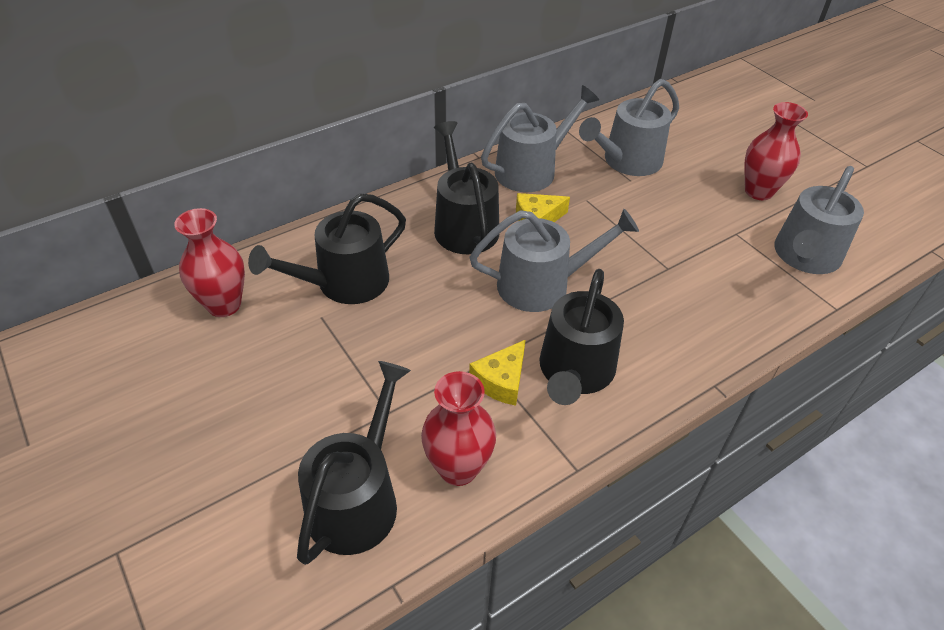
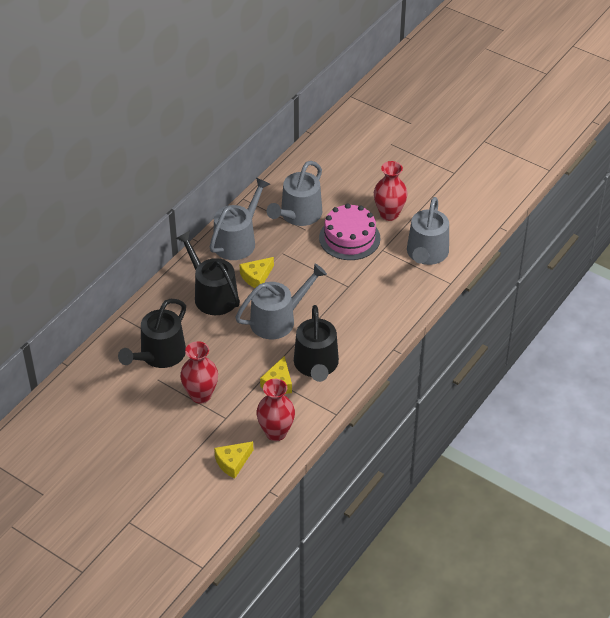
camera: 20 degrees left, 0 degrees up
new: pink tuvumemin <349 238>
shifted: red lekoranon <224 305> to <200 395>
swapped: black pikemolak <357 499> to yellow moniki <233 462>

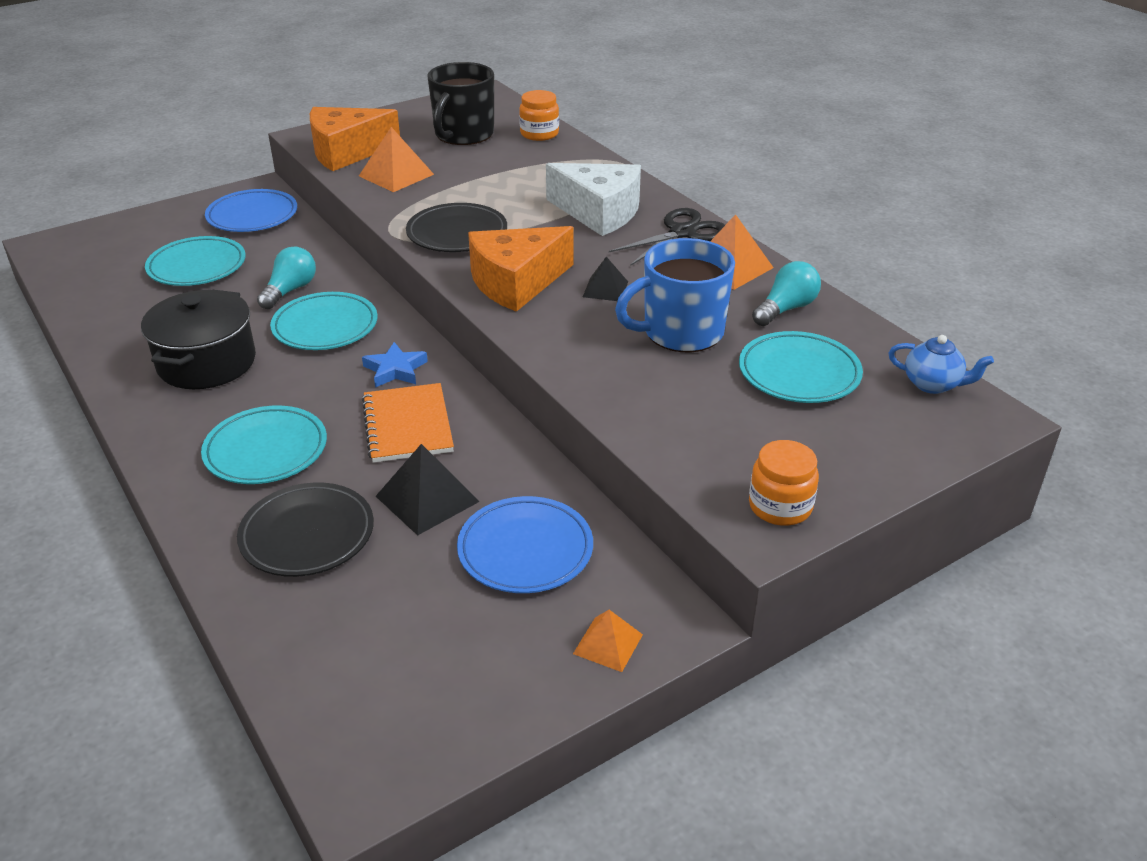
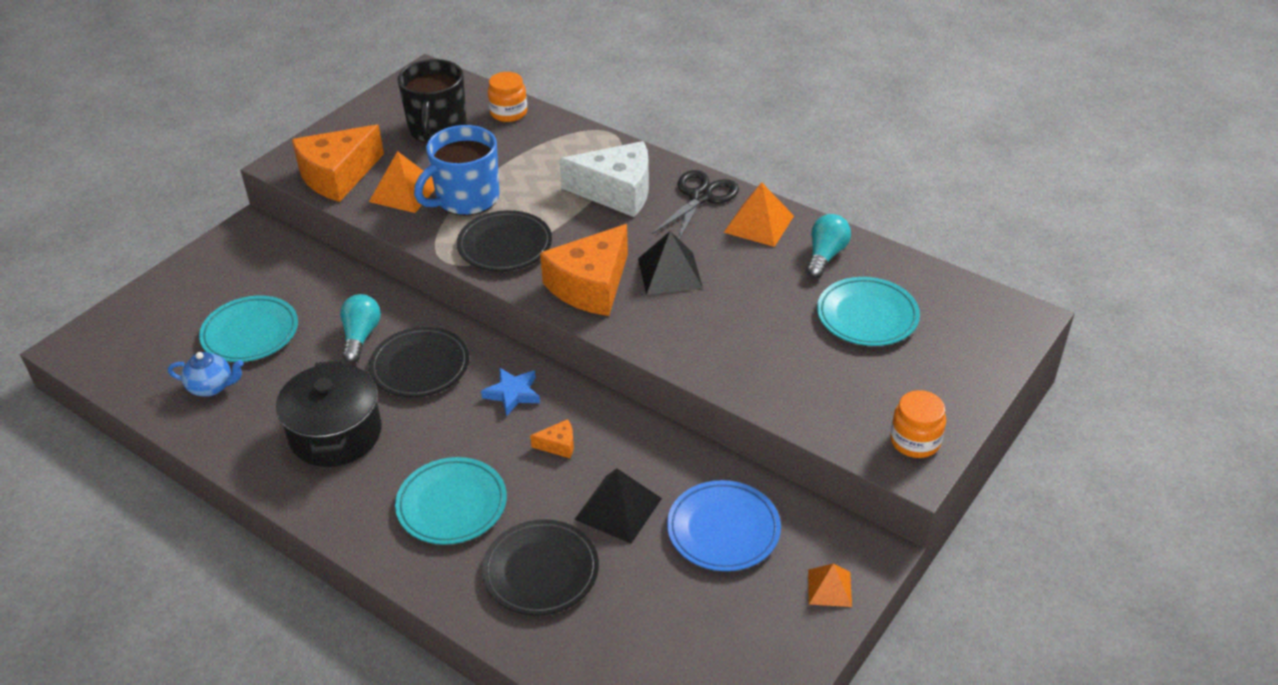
camera: 20 degrees left, 5 degrees up
gone: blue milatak <252 216>
shifted: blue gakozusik <681 332> to <466 199>; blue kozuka <932 384> to <212 387>
swapped: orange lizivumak <407 425> to orange moniki <558 445>
repainted: turquoise milatak <325 326> to black milatak <420 366>
scaled: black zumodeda <605 289> = <670 273> x1.62

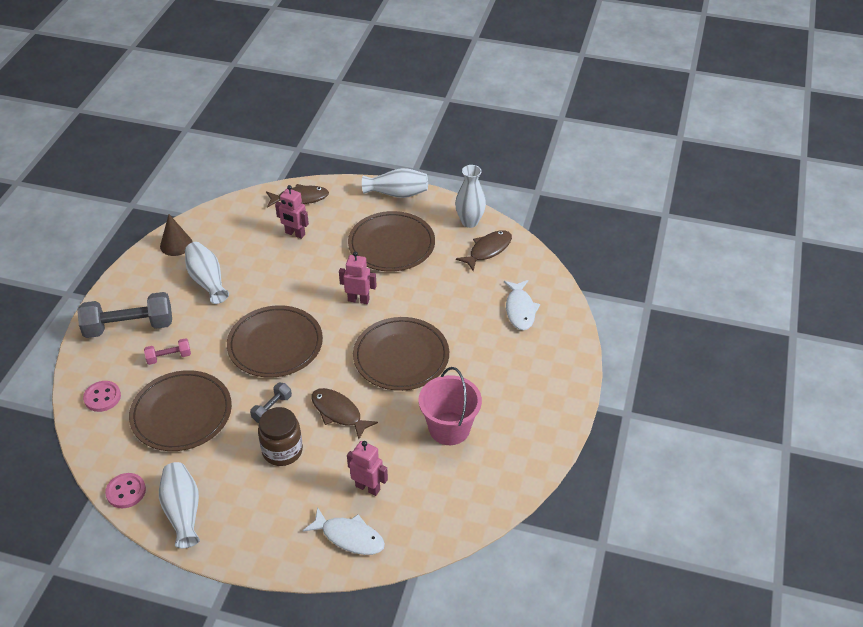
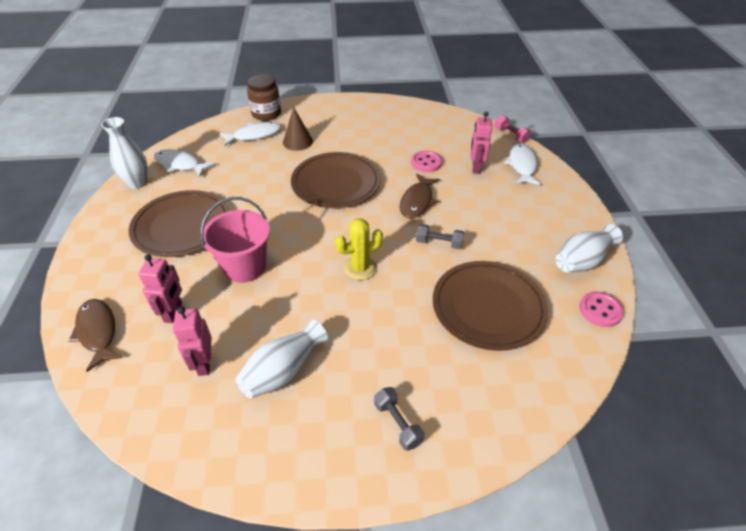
camera: 110 degrees left, 0 degrees up
gone: white lekoranon <397 194>
shifted: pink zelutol <102 397> to <426 163>; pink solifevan <169 357> to <510 135>; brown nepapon <176 244> to <297 141>; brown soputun <282 450> to <266 114>; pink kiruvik <358 300> to <204 363>; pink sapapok <449 428> to <244 267>
swapped: brown milatak <275 344> to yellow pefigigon <360 268>
repainted: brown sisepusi <488 250> to white sisepusi <180 164>
scaled: grey solifevan <129 327> = <398 423> x0.49

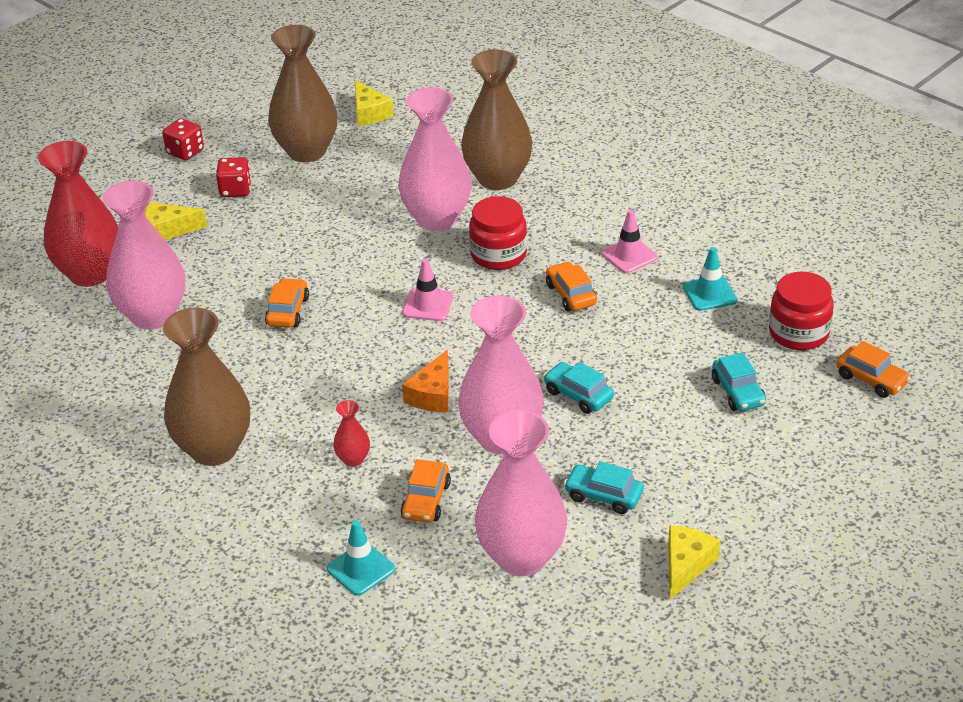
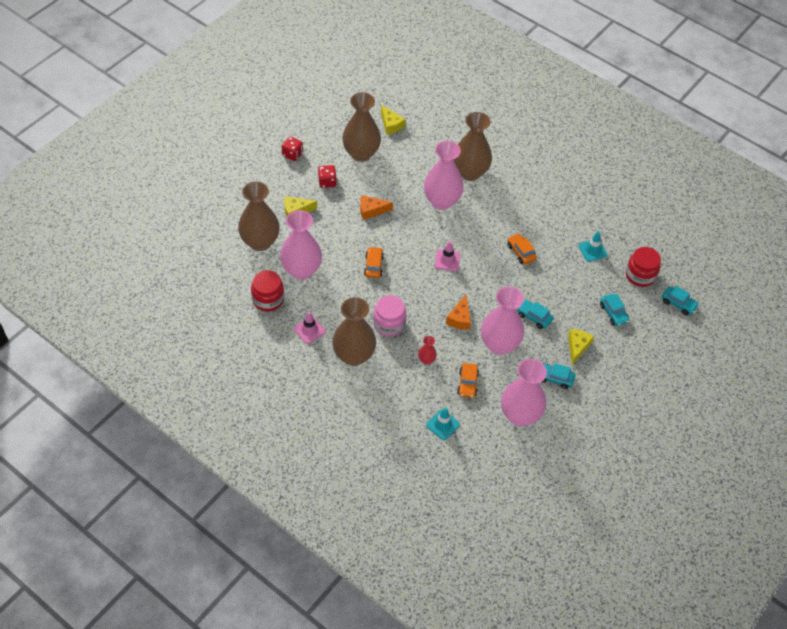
camera: 10 degrees left, 15 degrees up
new: orange moniki <371 210>; pink soputun <389 324>
shifted: red soputun <498 255> to <268 299>; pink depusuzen <629 255> to <309 330>; yellow moniki <686 565> to <577 347>
repainted: red lekoranon <90 273> to brown lekoranon <260 242>; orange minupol <871 379> to turquoise minupol <678 304>

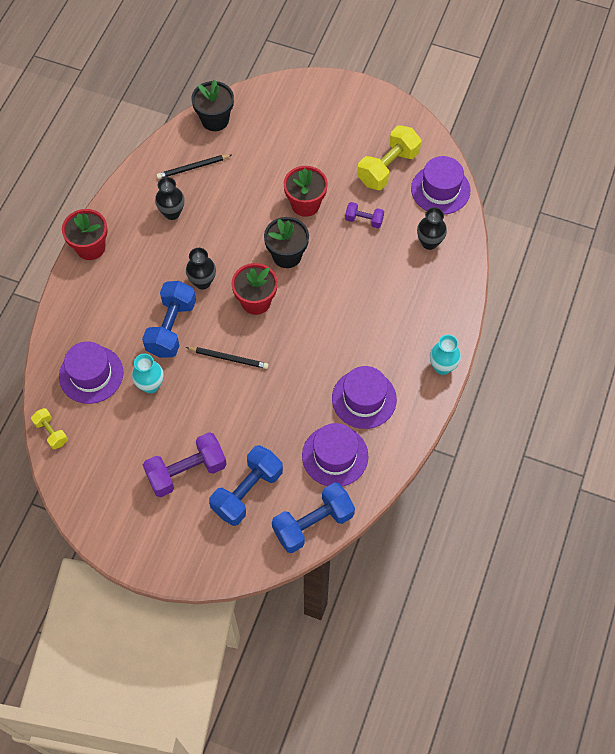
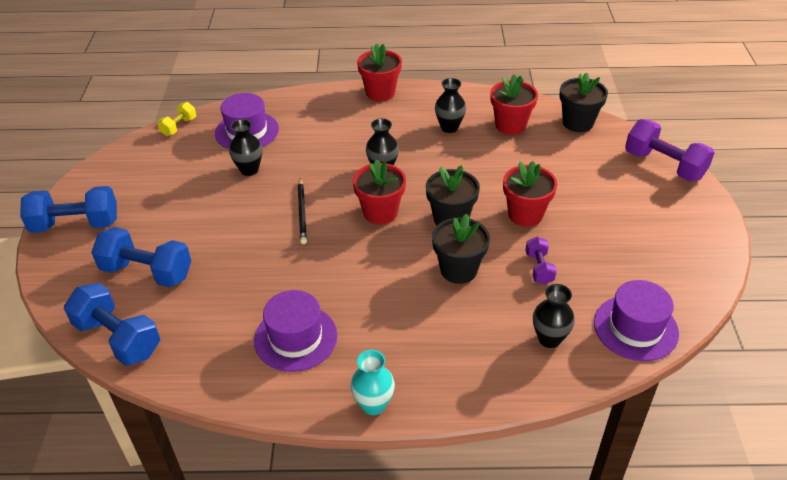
camera: 70 degrees right, 20 degrees down
gone: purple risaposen <335 456>; yellow solifevan <388 168>
new: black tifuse <458 270>
shifted: blue solifevan <171 327> to <76 224>; purple solifevan <186 471> to <664 165>
swapped: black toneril <193 168> to red tifuse <510 125>
repainted: turquoise lekoranon <150 385> to black lekoranon <249 170>

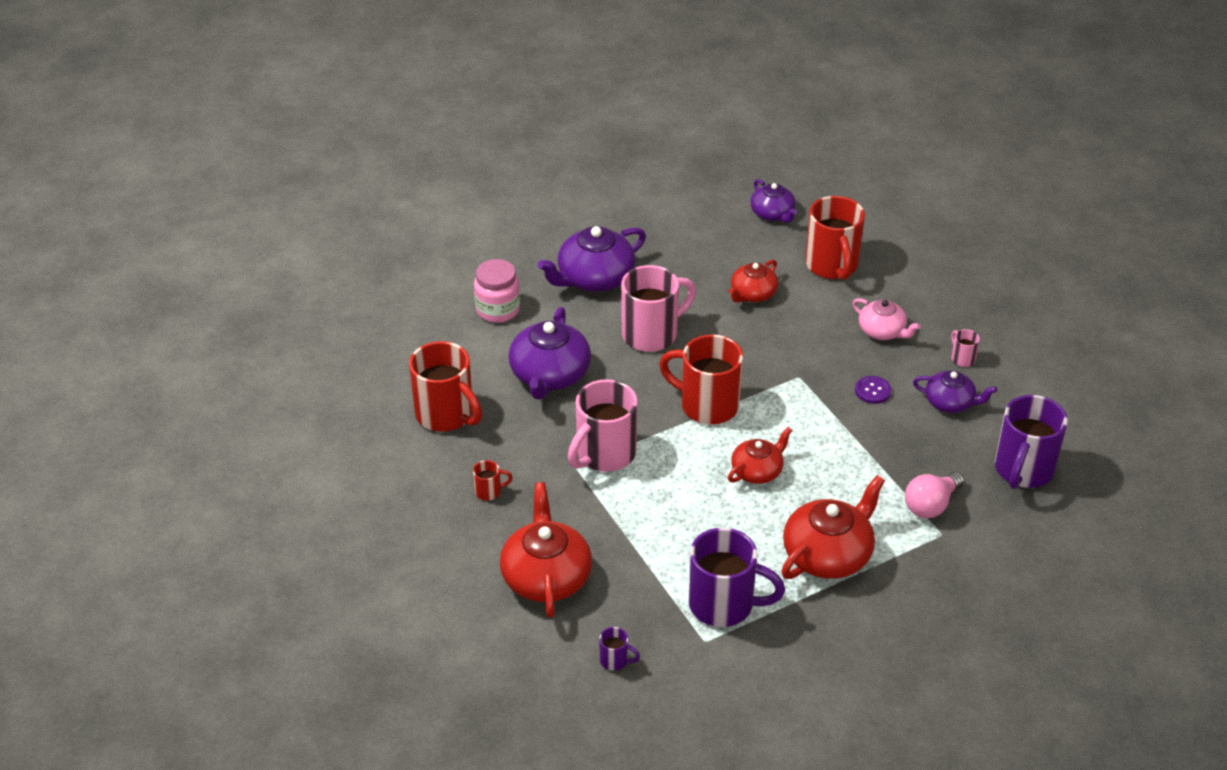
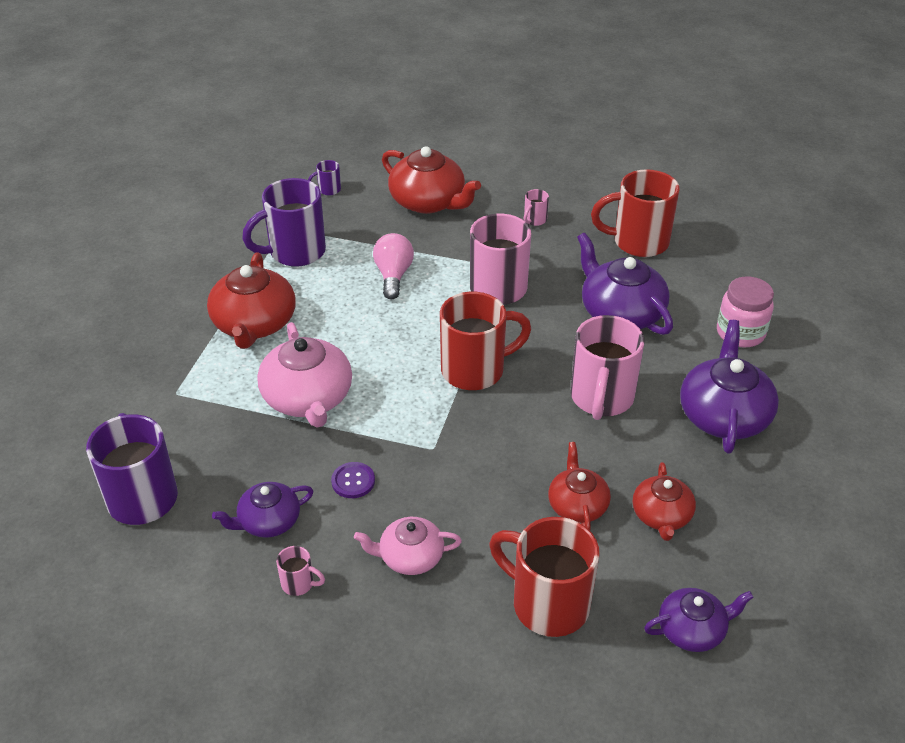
camera: 135 degrees right, 0 degrees up
new: pink kozuka <308 398>
shifted: red kozuka <757 471> to <661 516>; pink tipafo <931 505> to <393 276>
repainted: red gakozusik <489 491> to pink gakozusik <534 220>
rotated: purple kozuka <773 213> = <692 630> 150 degrees clockwise

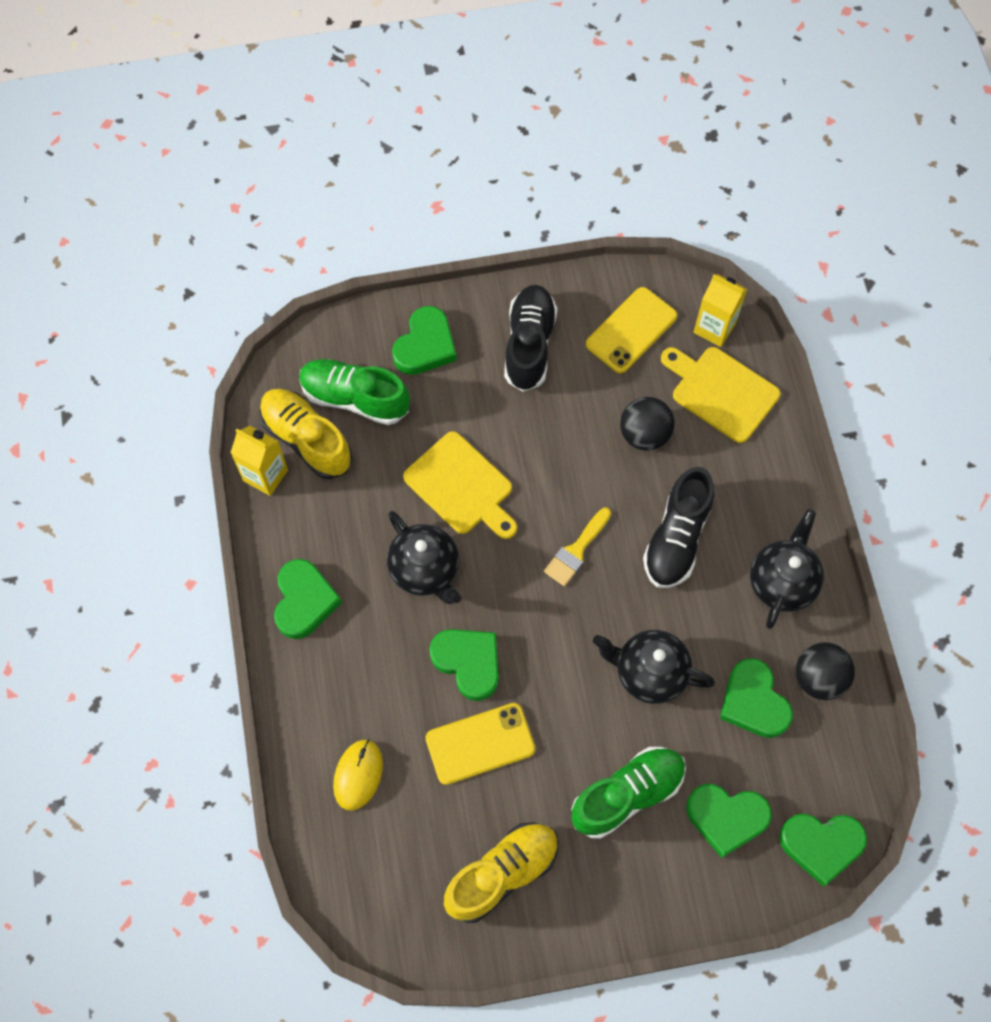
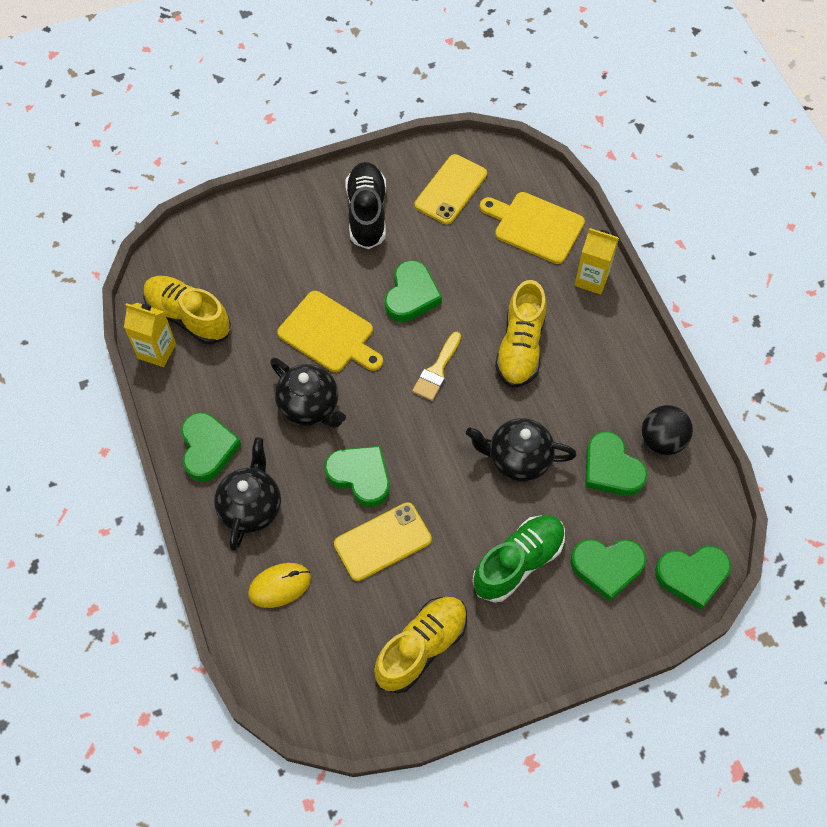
camera: 10 degrees left, 5 degrees down
gone: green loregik <355 398>; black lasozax <644 434>
shifted: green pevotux <425 345> to <411 295>; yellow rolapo <714 328> to <591 279>; black kozuka <782 582> to <251 507>
repainted: black loregik <677 538> to yellow loregik <520 347>
rotated: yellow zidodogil <358 775> = <279 586> 60 degrees clockwise

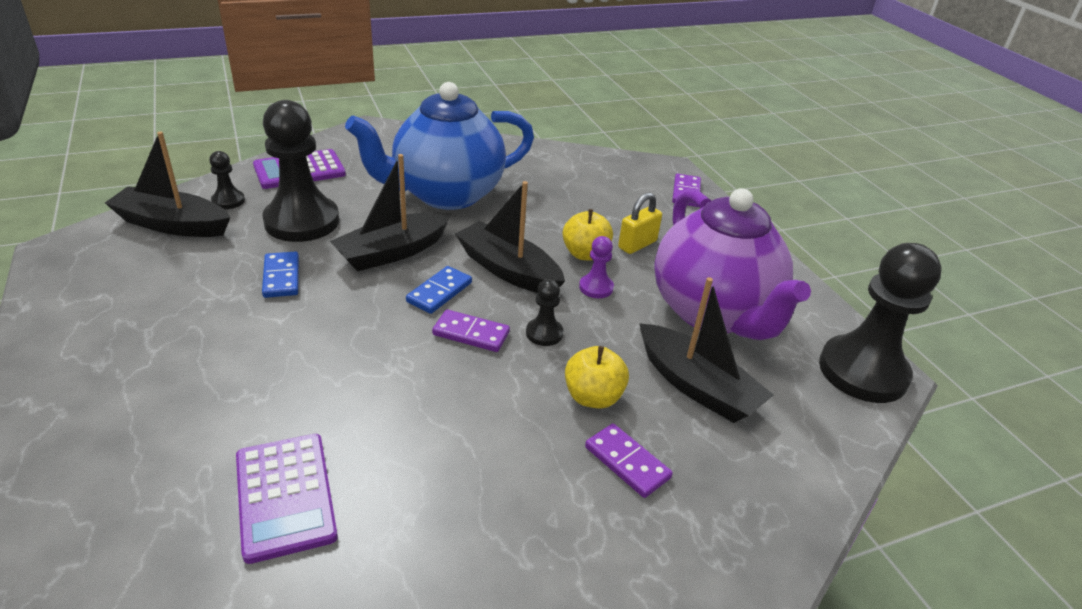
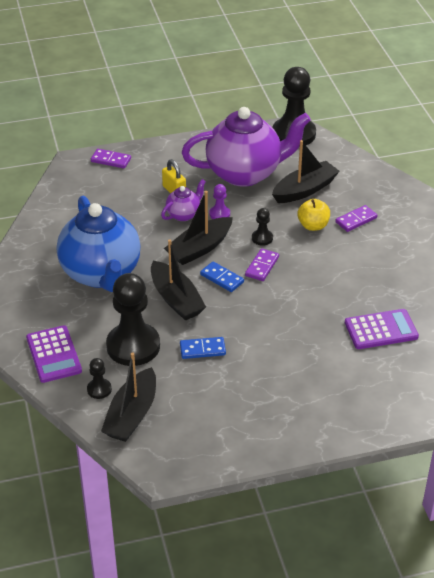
camera: 80 degrees left, 5 degrees up
swapped: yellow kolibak <585 254> to purple kozuka <183 214>

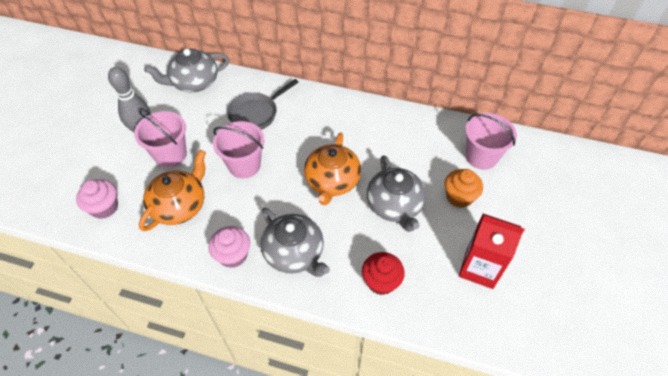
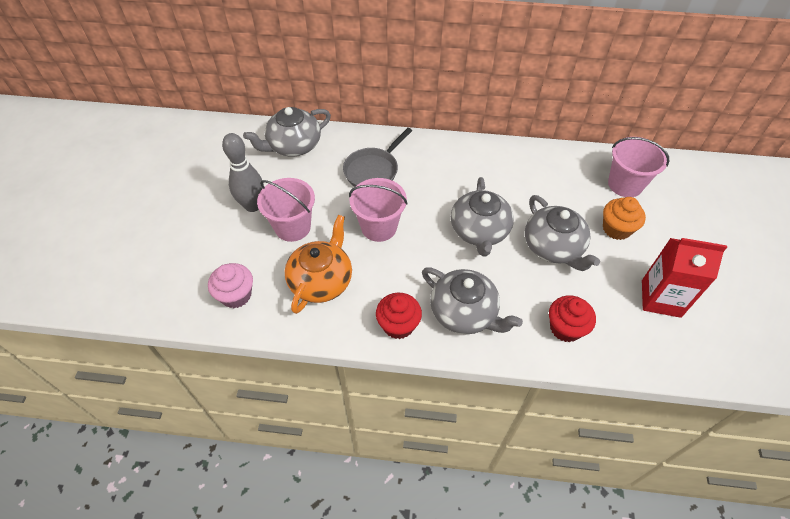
camera: 10 degrees left, 0 degrees up
repainted: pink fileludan <233 255> to red fileludan <398 325>; orange kozuka <332 181> to grey kozuka <479 231>

